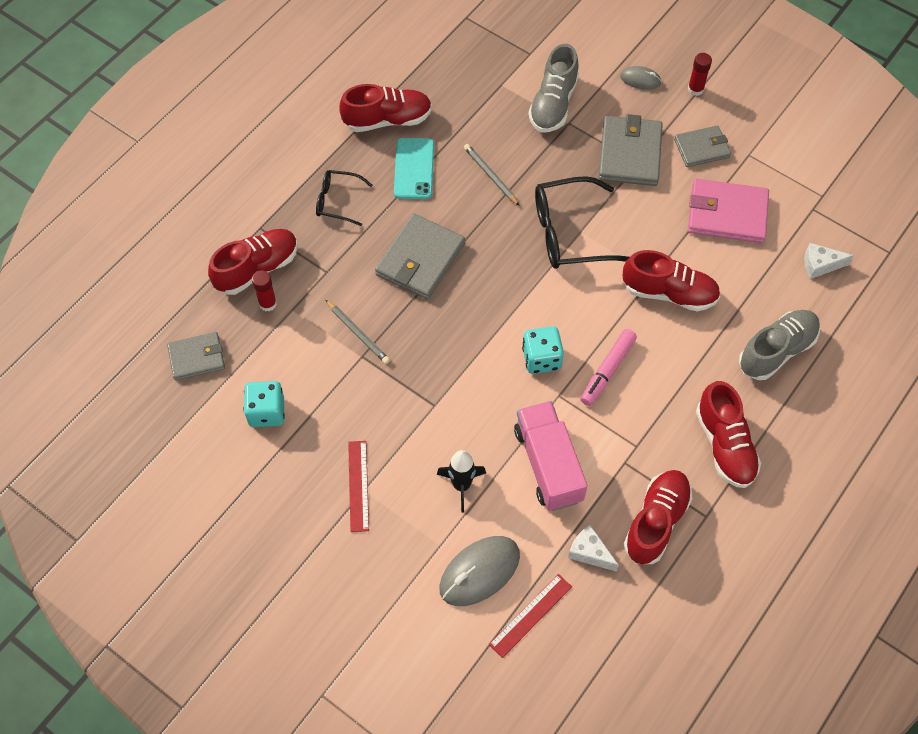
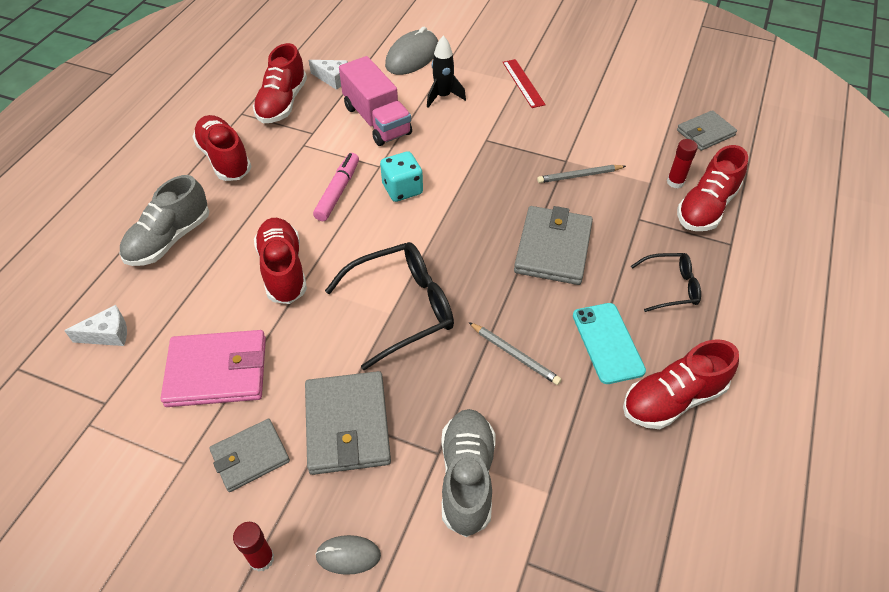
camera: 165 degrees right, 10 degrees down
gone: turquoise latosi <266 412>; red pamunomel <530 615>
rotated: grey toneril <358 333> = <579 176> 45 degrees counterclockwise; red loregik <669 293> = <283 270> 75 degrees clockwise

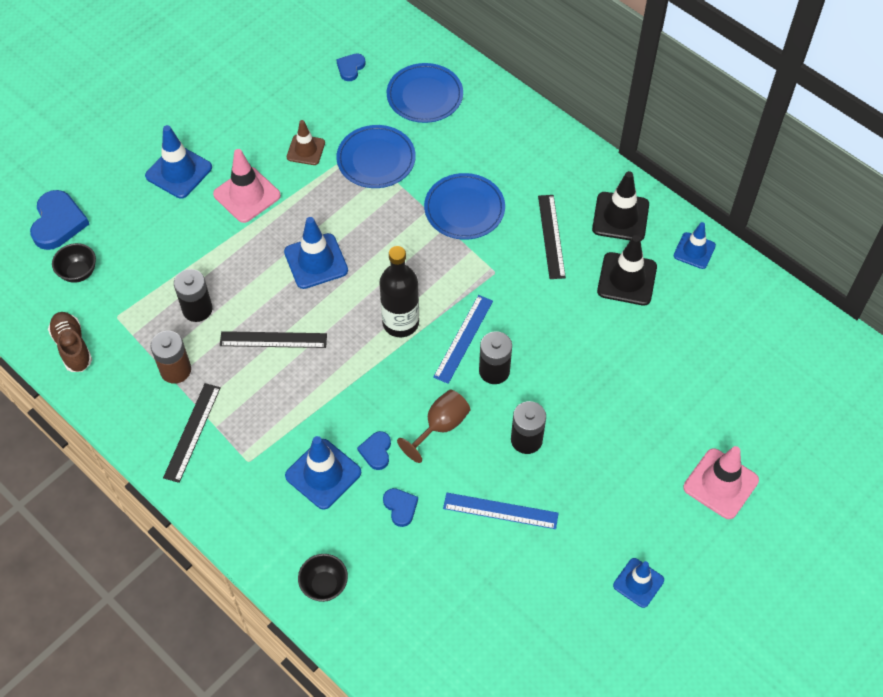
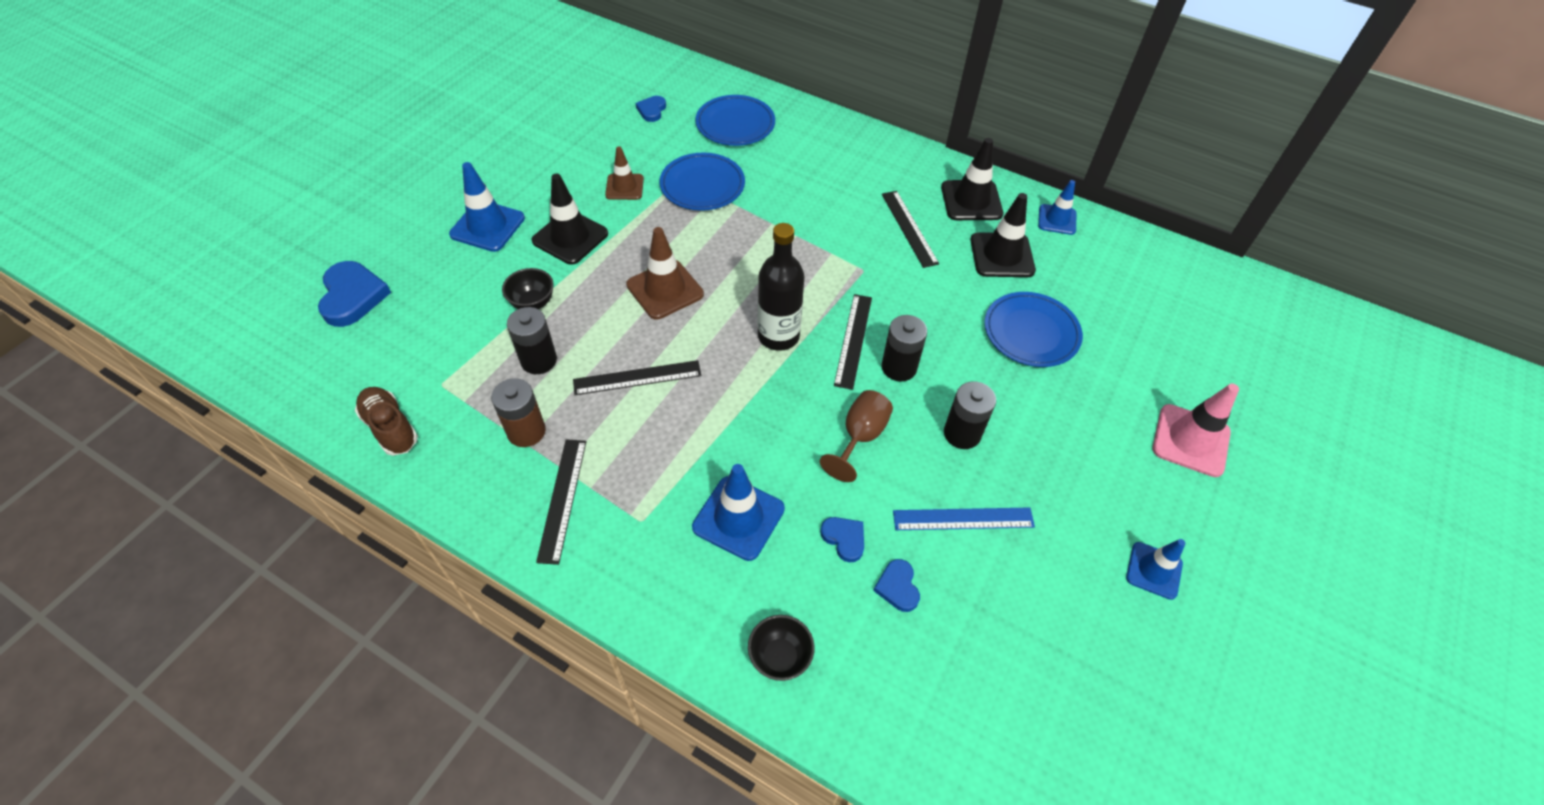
camera: 15 degrees left, 5 degrees down
shifted: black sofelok <78 272> to <532 303>; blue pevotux <376 451> to <897 587>; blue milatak <464 209> to <1031 332>
repainted: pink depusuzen <247 195> to black depusuzen <570 237>; blue depusuzen <316 261> to brown depusuzen <665 290>; blue pamunomel <463 338> to black pamunomel <853 340>

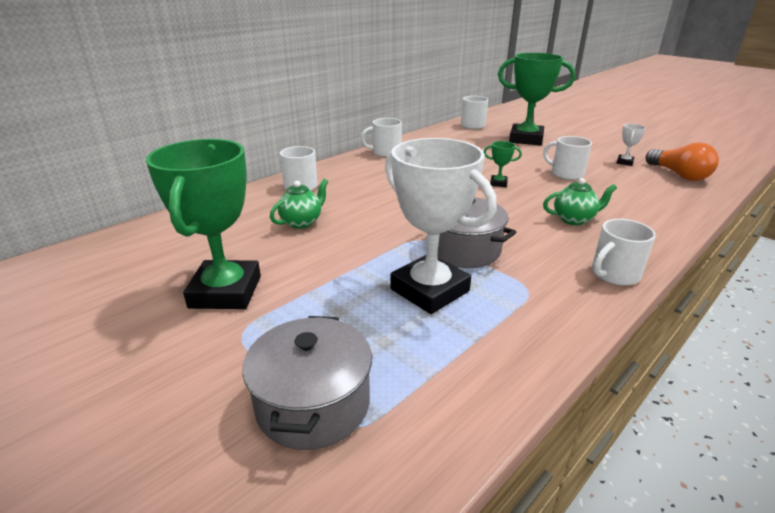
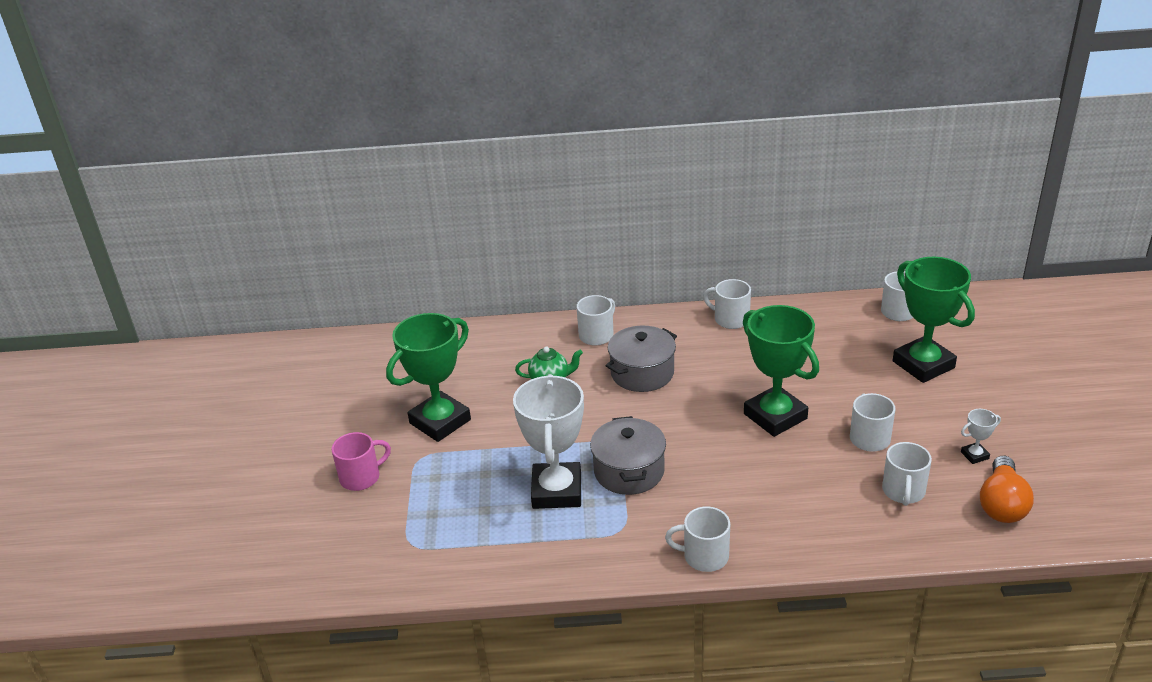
camera: 45 degrees right, 5 degrees up
gone: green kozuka <574 219>
new: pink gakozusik <361 477>; white gakozusik <903 491>
shifted: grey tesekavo <313 403> to <642 373>
scaled: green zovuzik <498 183> = <775 416> x2.42

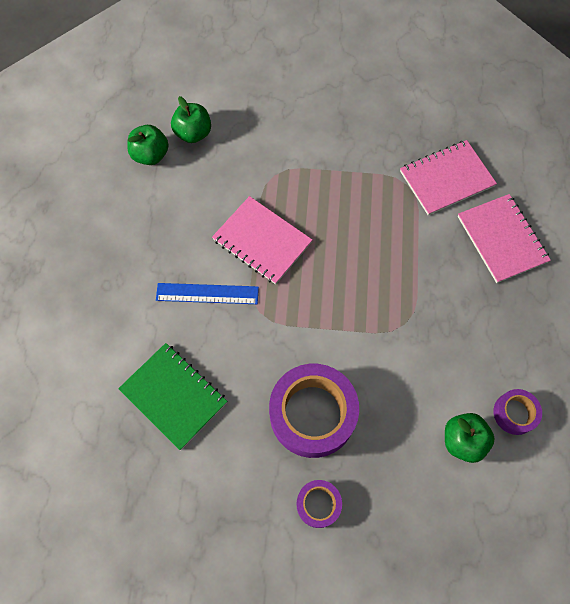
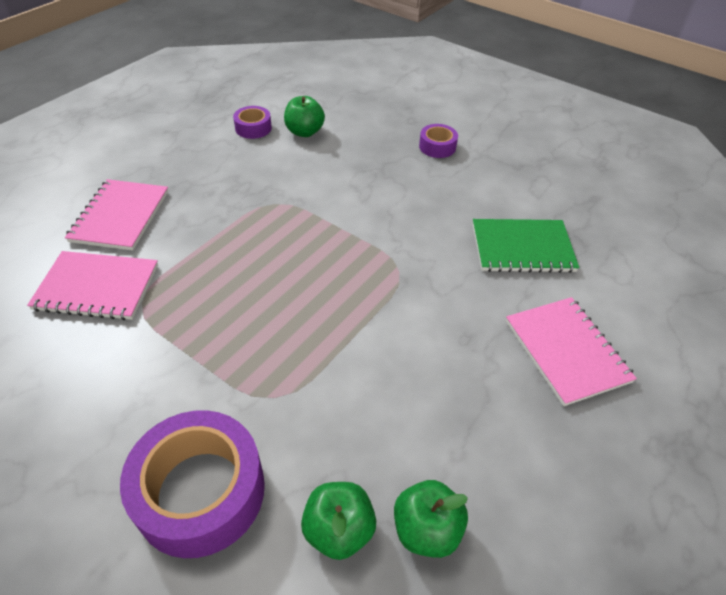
camera: 150 degrees left, 20 degrees down
gone: blue pamunomel <207 293>
shifted: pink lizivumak <262 241> to <566 351>; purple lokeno <312 414> to <200 491>
rotated: green lizivumak <174 396> = <522 248> 75 degrees counterclockwise

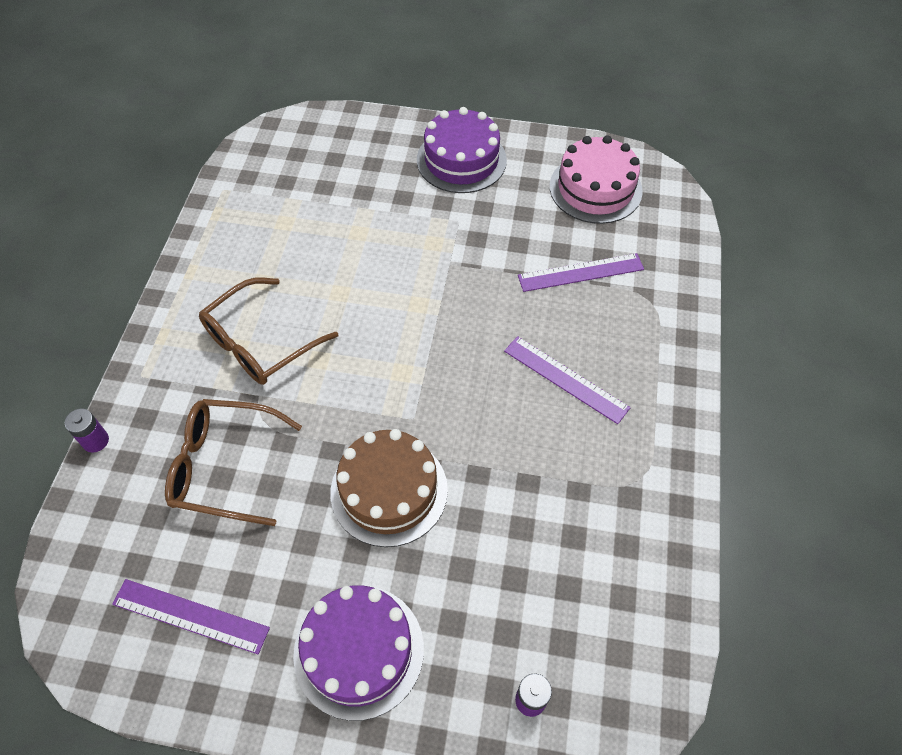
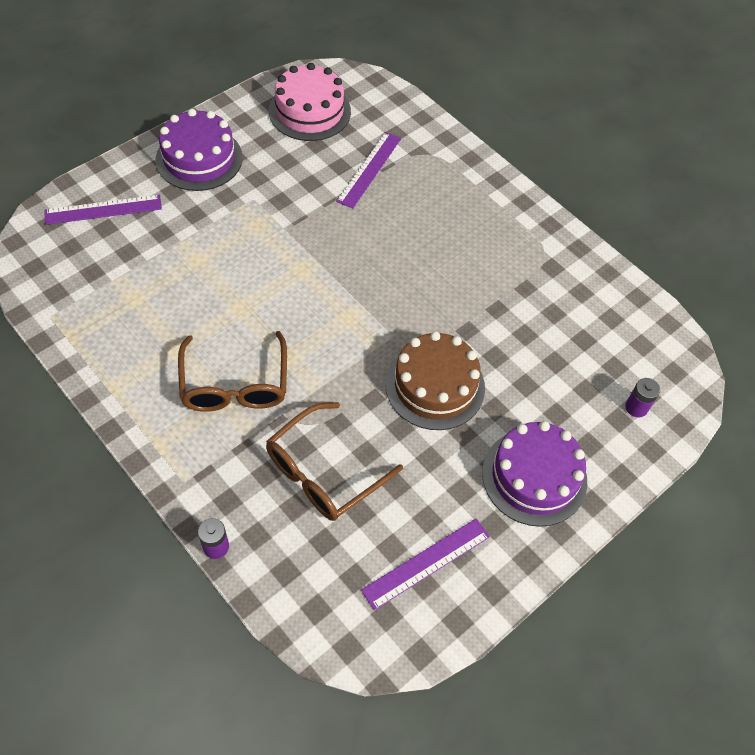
camera: 55 degrees left, 0 degrees up
shifted: purple pamunomel <565 379> to <103 210>

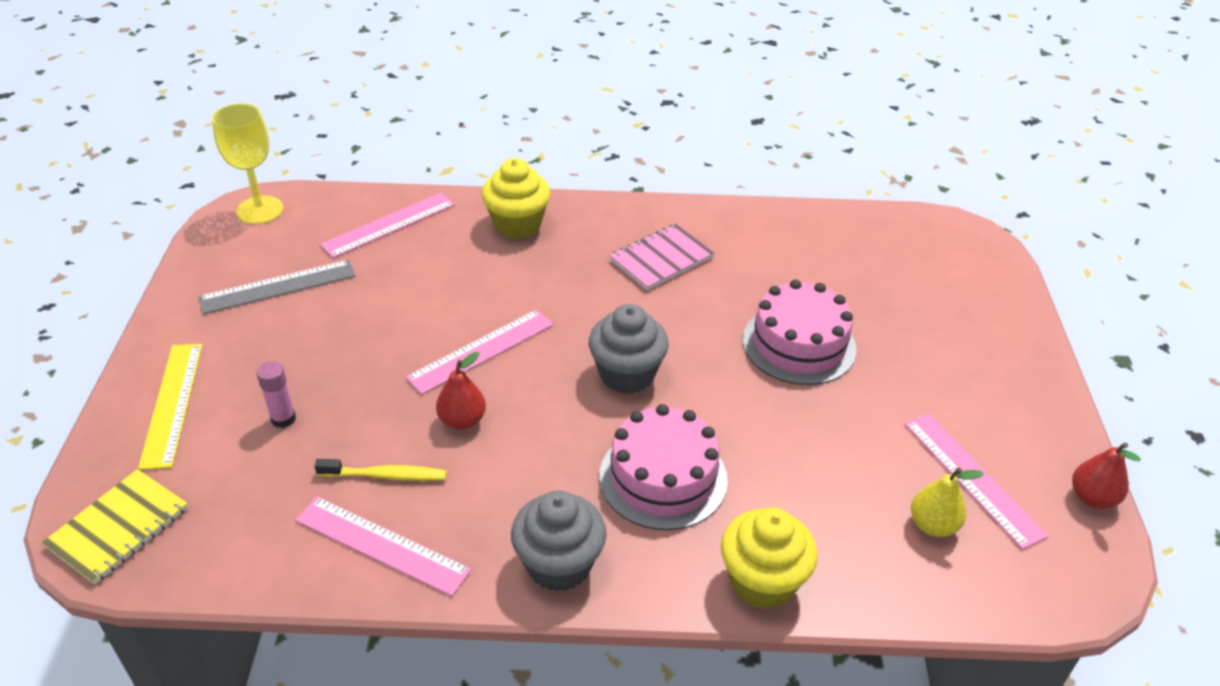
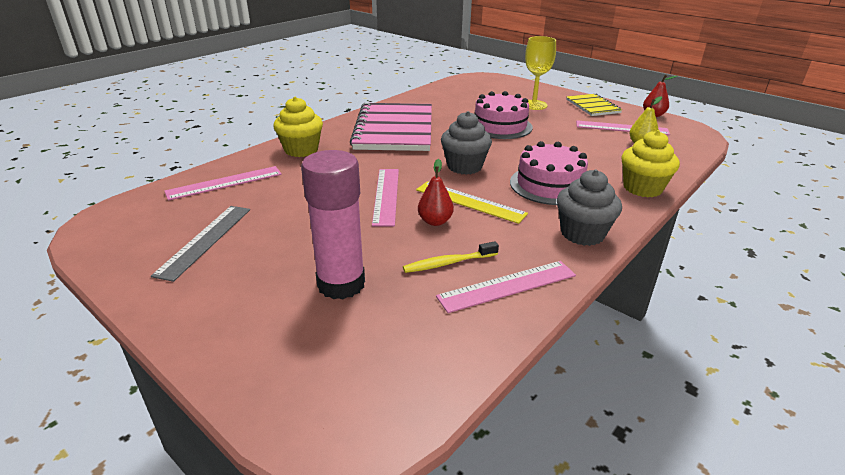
camera: 50 degrees left, 10 degrees down
shifted: yellow lizivumak <118 527> to <592 106>; yellow pamunomel <172 404> to <470 201>; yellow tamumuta <260 210> to <533 105>
rotated: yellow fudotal <386 476> = <448 263> 150 degrees counterclockwise; pink pamunomel <389 225> = <225 183> 60 degrees clockwise
scaled: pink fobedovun <283 419> = <341 284> x2.26; pink lizivumak <661 259> = <394 129> x1.94

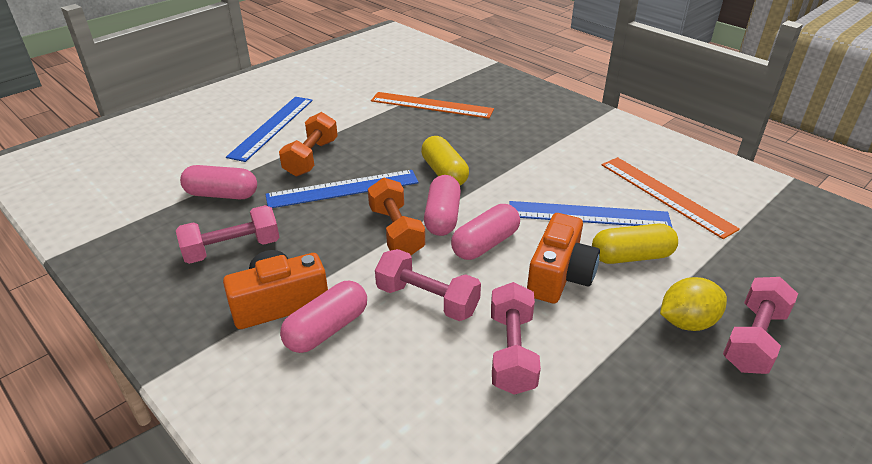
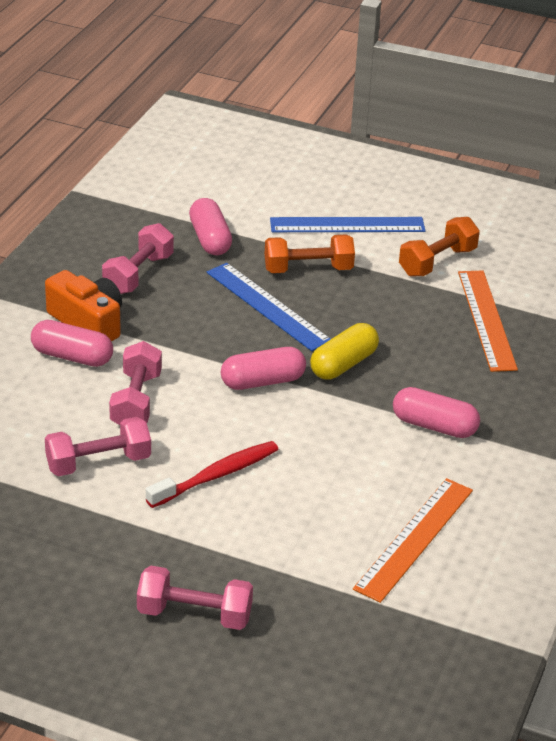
camera: 65 degrees right, 0 degrees up
gone: blue pamunomel <588 214>; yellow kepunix <631 256>; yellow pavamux <687 322>
shifted: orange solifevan <396 231> to <437 262>; pink kepunix <485 244> to <434 426>
swapped: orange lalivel <559 275> to red fudotal <216 475>
rotated: pink solifevan <232 249> = <138 274> 75 degrees clockwise

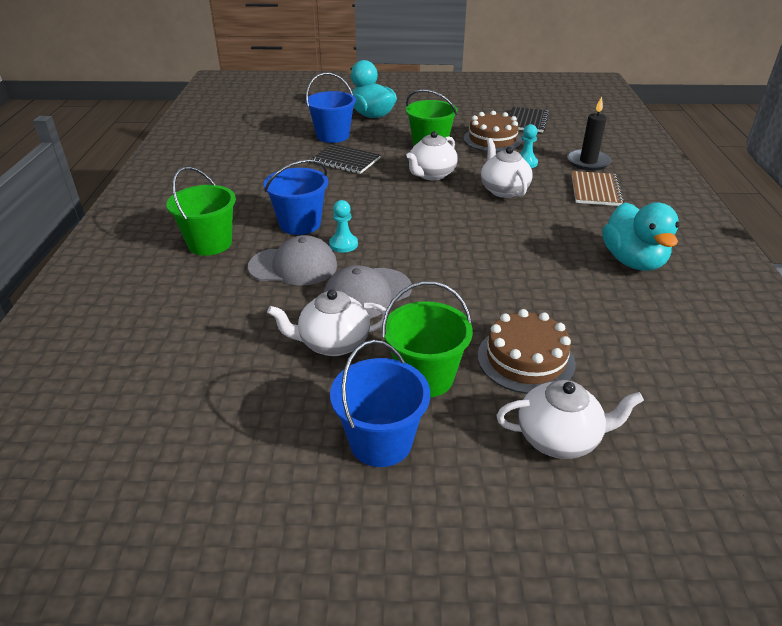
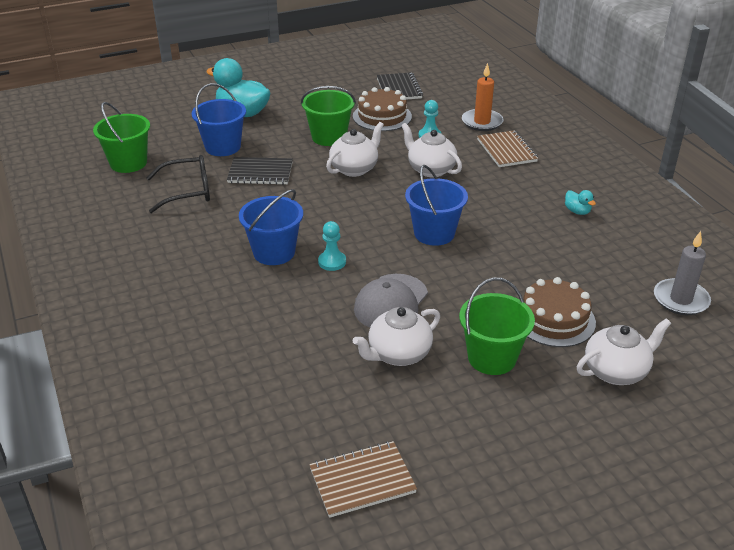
camera: 25 degrees left, 0 degrees up
gone: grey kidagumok <293 266>
new: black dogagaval <188 191>; brown lizivumak <362 480>; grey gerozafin <680 300>
shifted: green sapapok <210 243> to <128 163>; blue sapapok <380 442> to <434 233>
repainted: black gerozafin <588 162> to orange gerozafin <482 122>
rotated: white kozuka <431 174> = <354 169> 150 degrees counterclockwise
scaled: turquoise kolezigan <633 261> = <577 211> x0.44

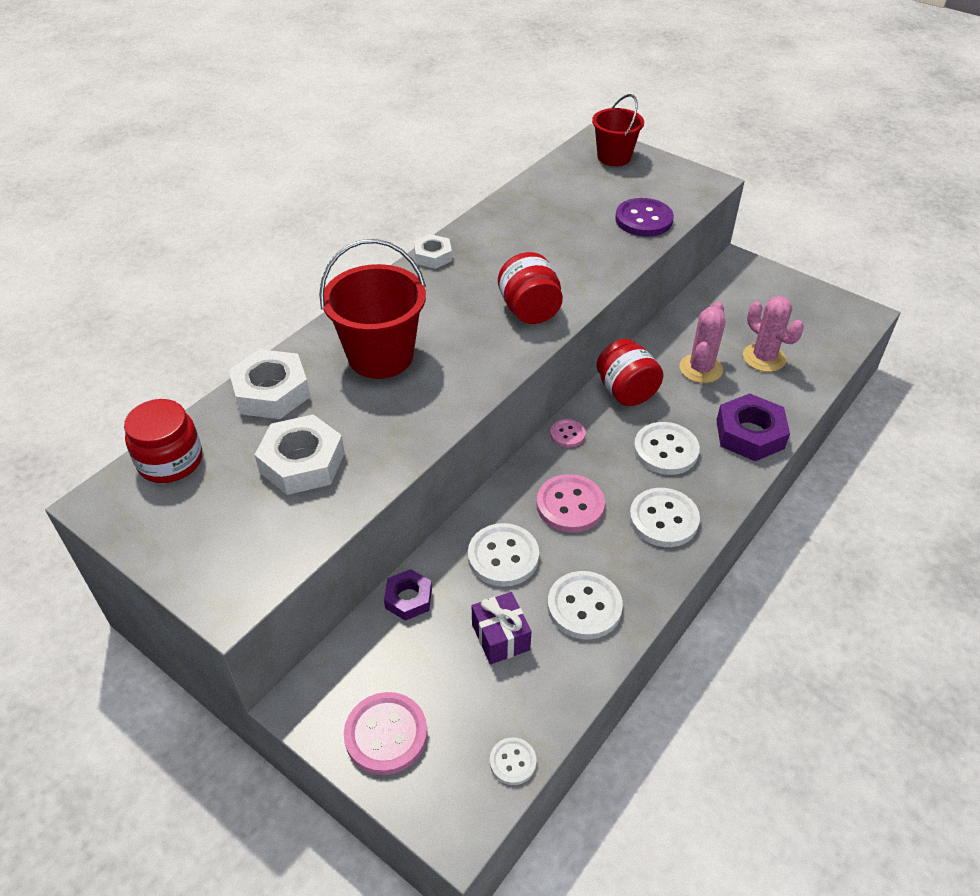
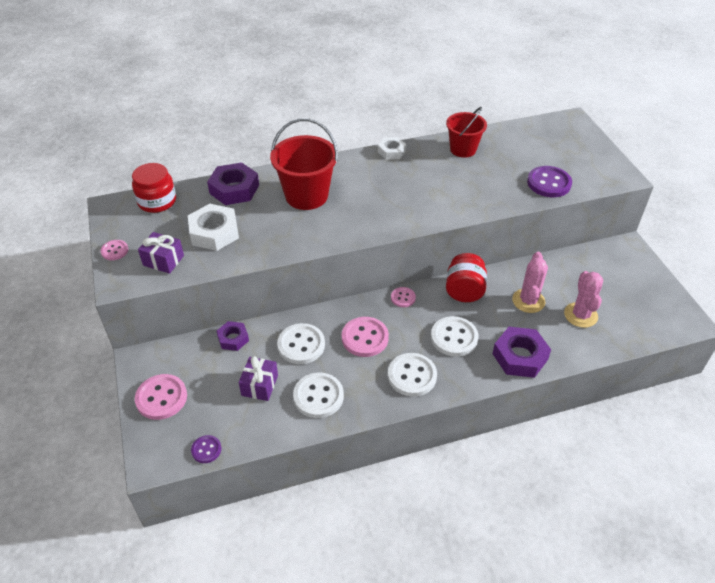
camera: 35 degrees right, 0 degrees up
gone: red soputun <529 311>
new: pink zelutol <114 251>; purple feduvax <163 260>
shifted: red sapapok <614 157> to <463 149>
repainted: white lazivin <271 392> to purple lazivin <234 189>; white zelutol <512 762> to purple zelutol <206 450>
rotated: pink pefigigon <700 369> = <528 301> 45 degrees counterclockwise

